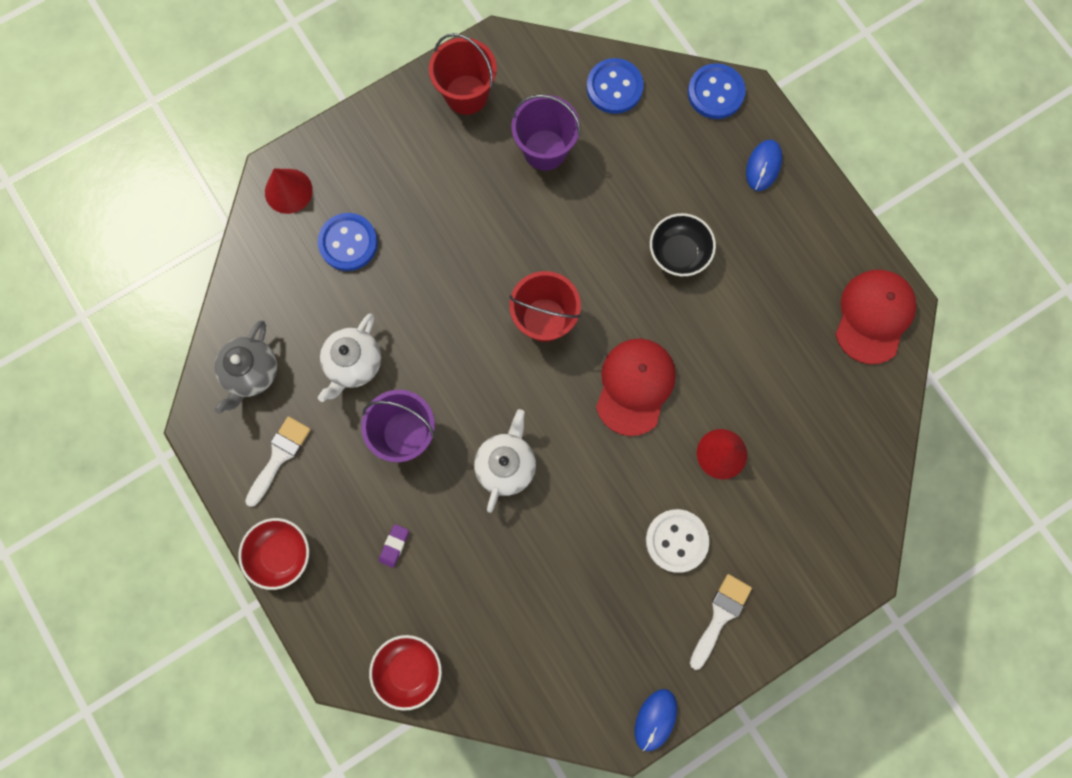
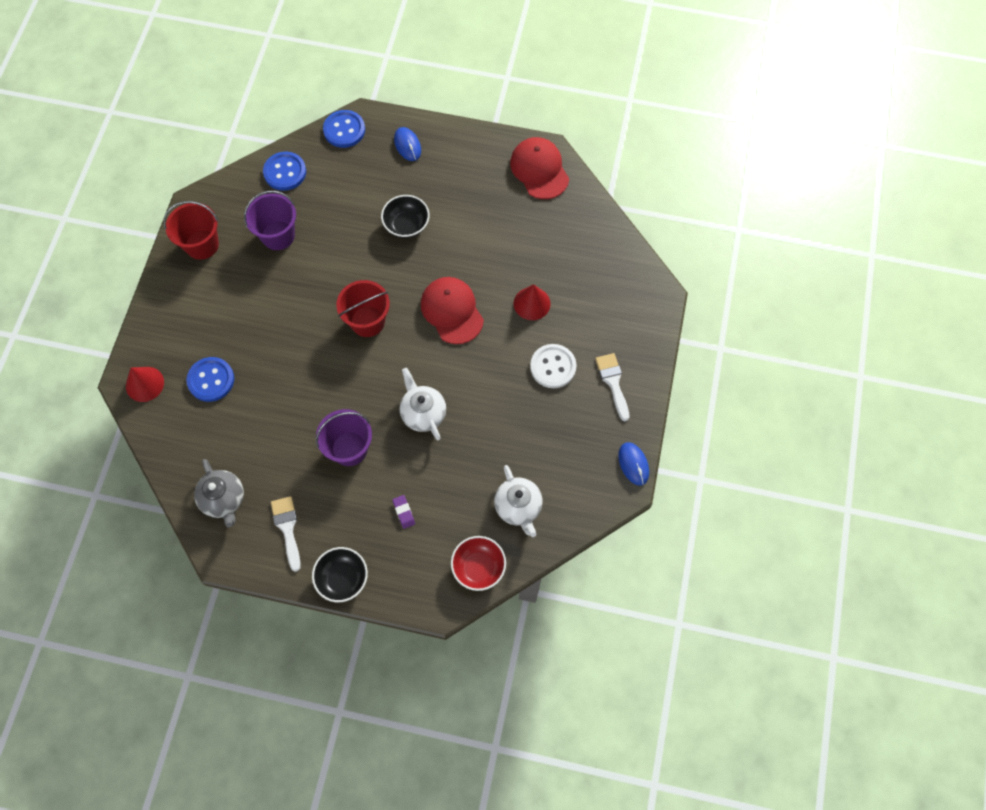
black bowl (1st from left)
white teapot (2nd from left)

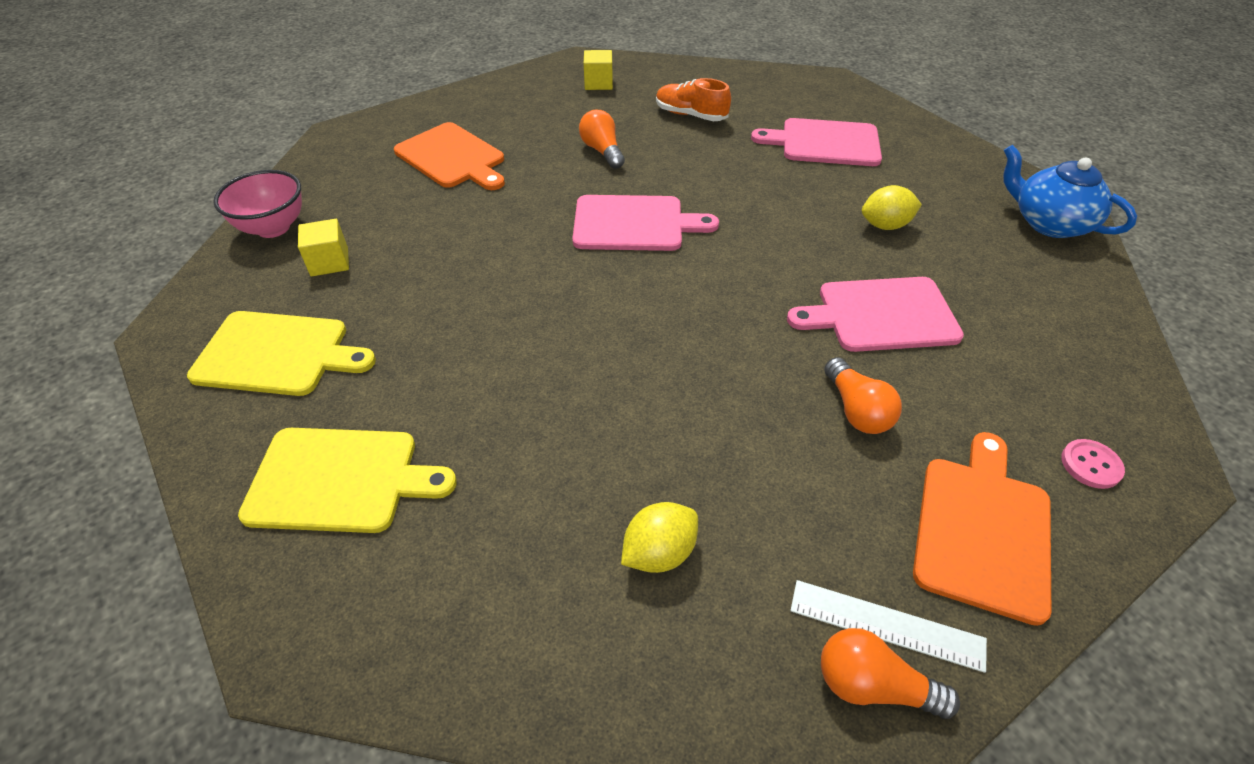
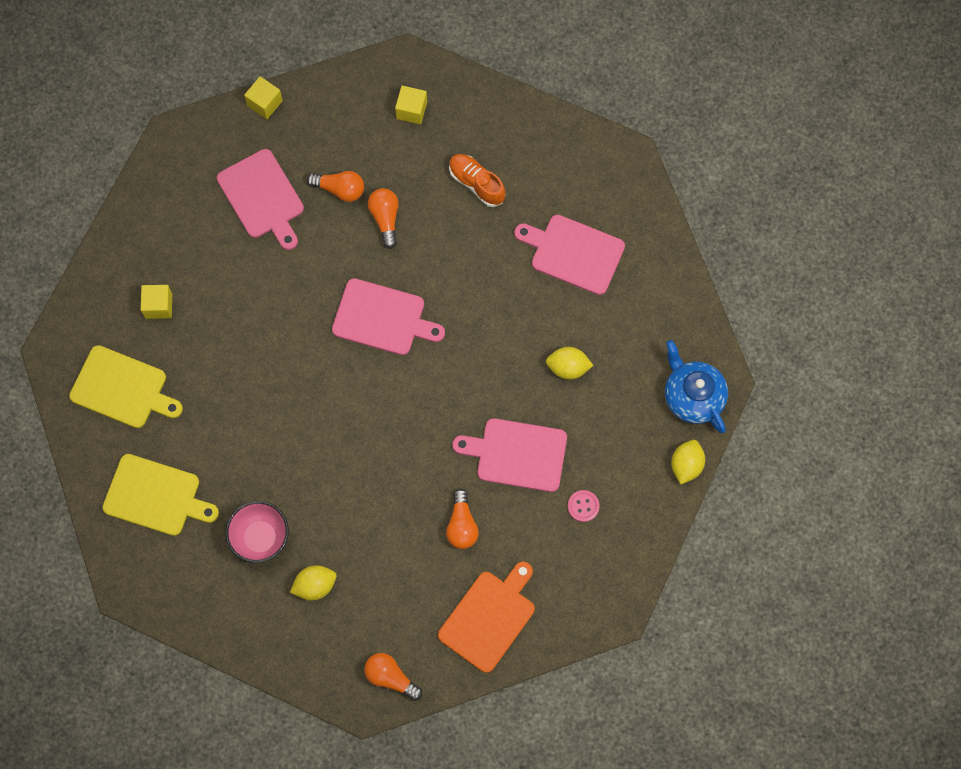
pink cutting board (1st from left)
pink bowl
yellow cube (2nd from left)
orange light bulb (1st from left)
pink button
yellow lemon (3rd from left)
white ruler

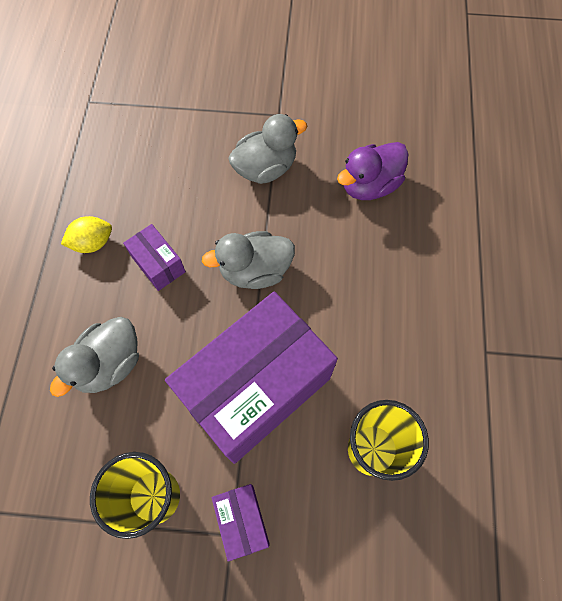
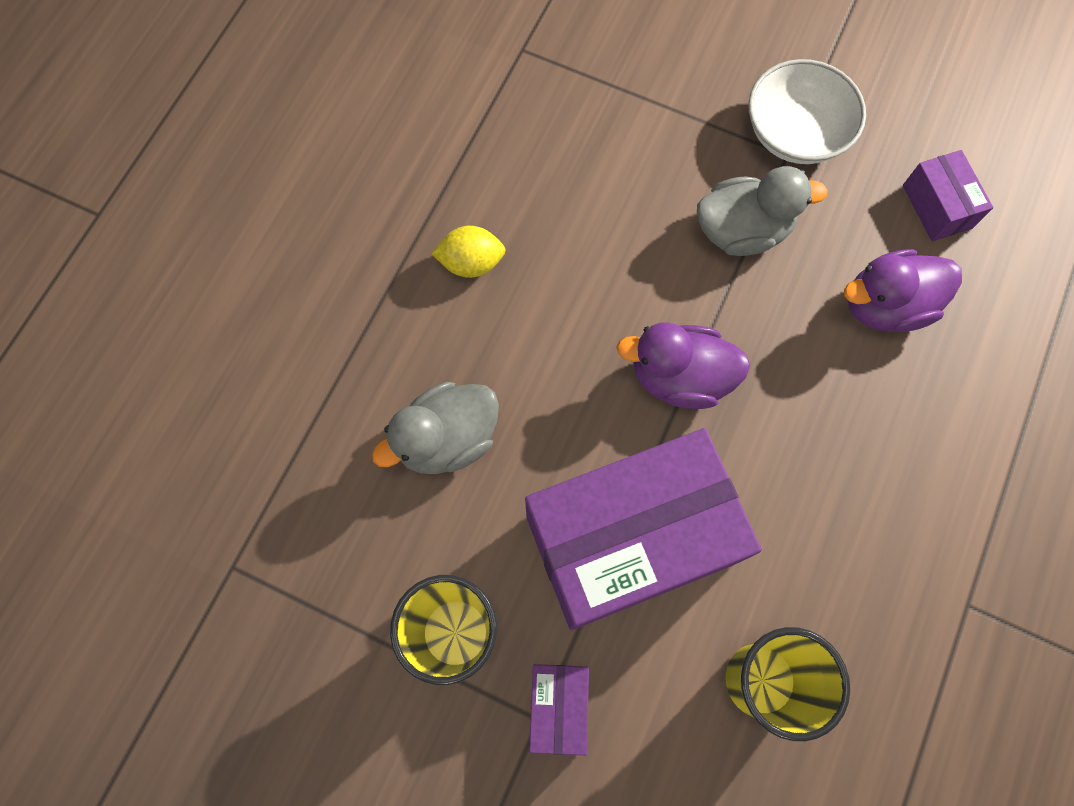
purple duck (1st from left)
white bowl
purple box (3rd from left)

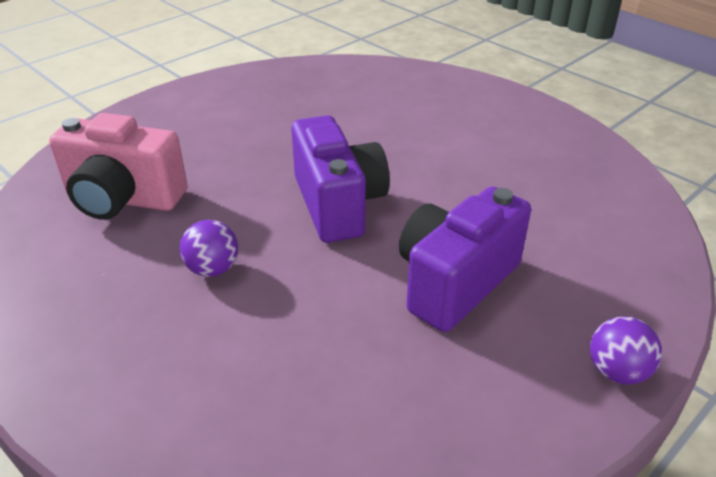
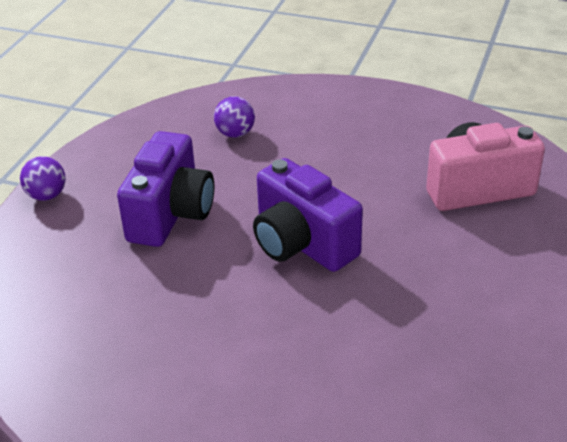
purple ball (2nd from left)

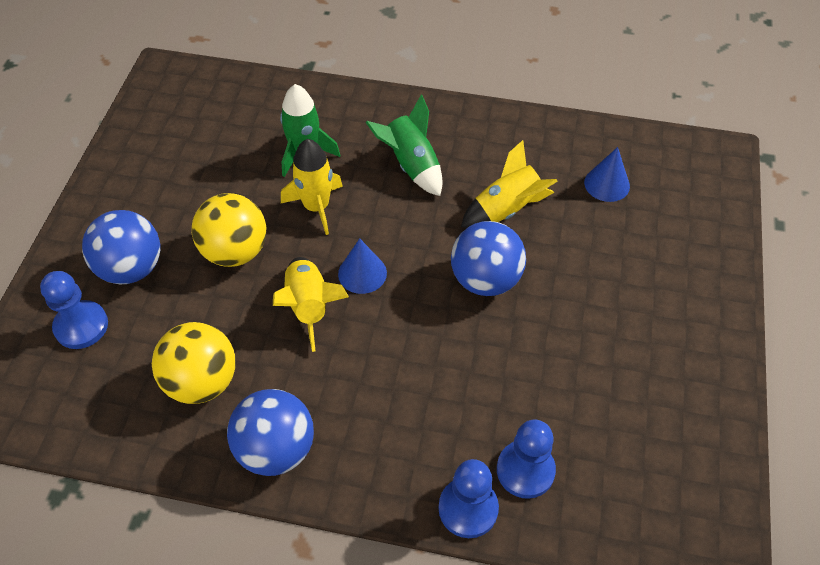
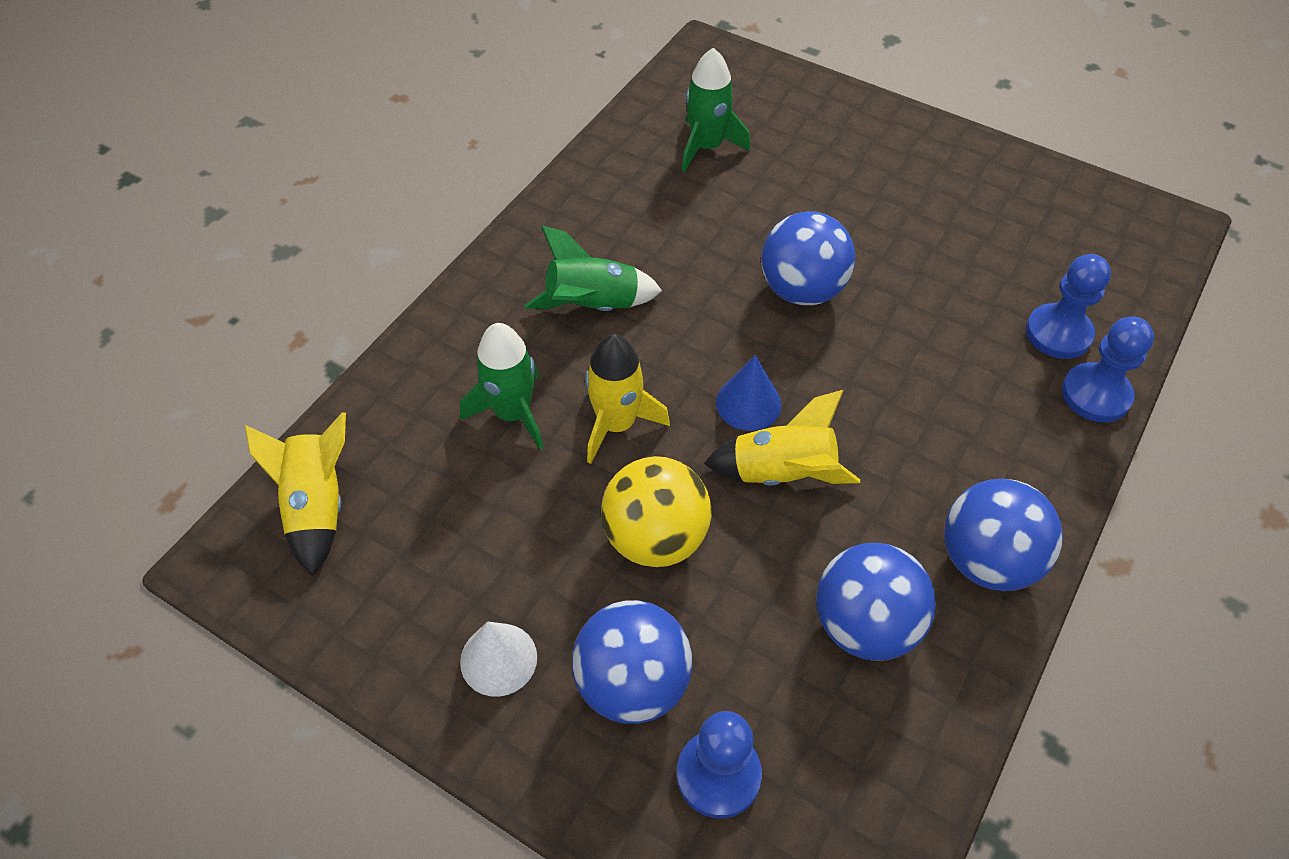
yellow rocket (1st from left)
white cone
green rocket (3rd from left)
blue ball (3rd from left)

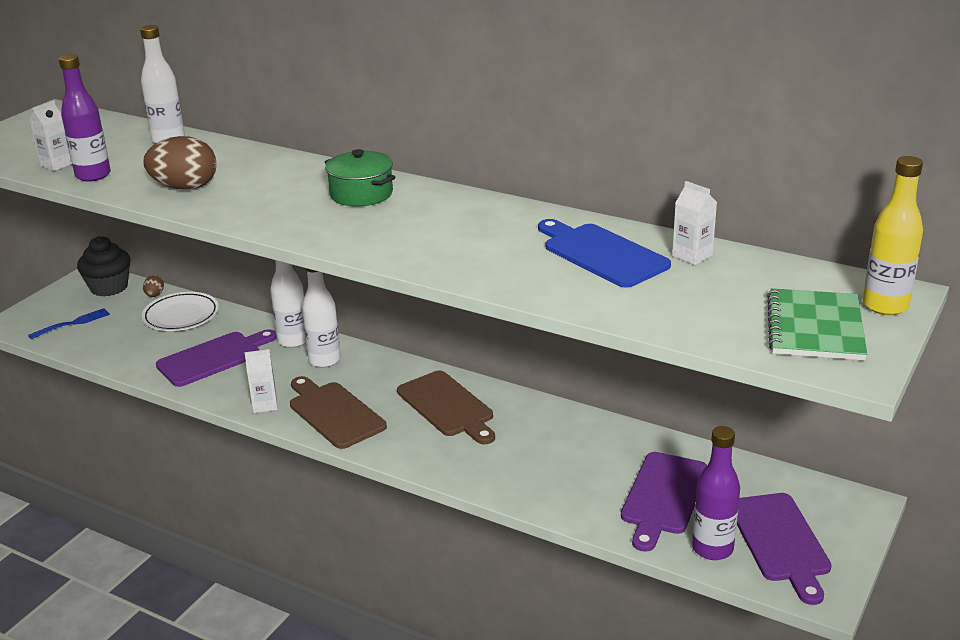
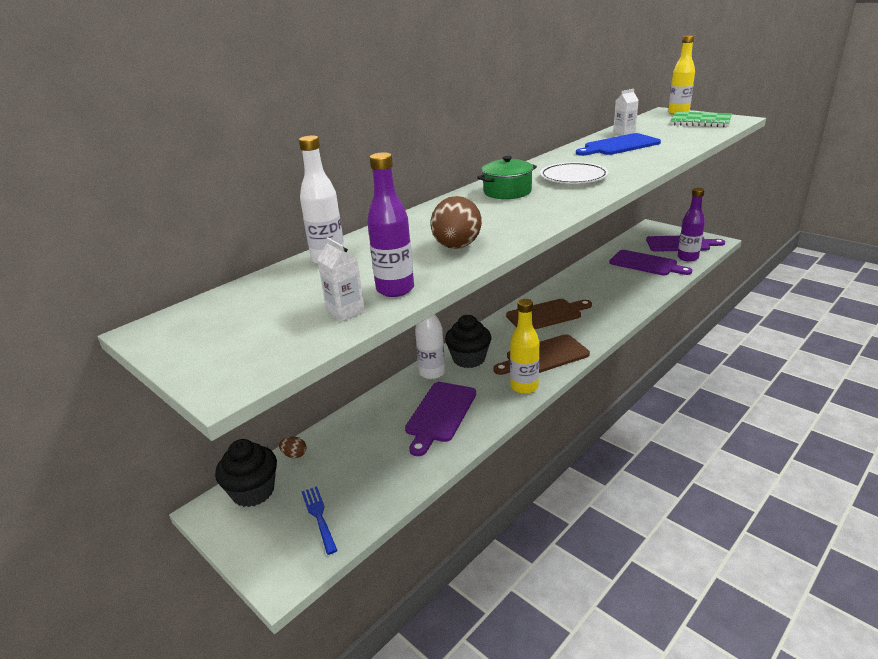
purple cutting board (1st from left)
black cupcake (2nd from left)
yellow bottle (1st from left)
white plate

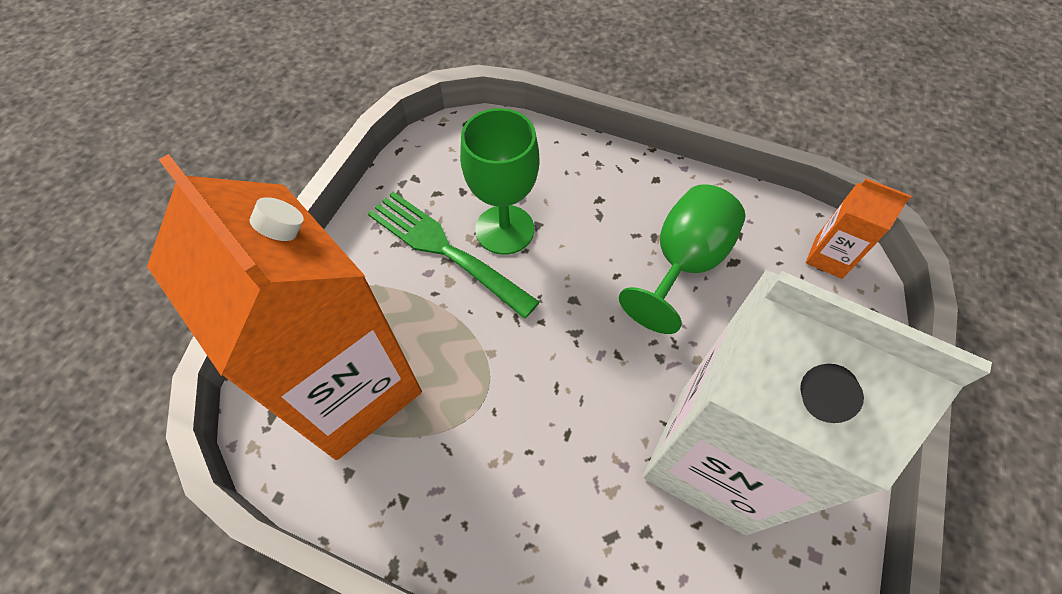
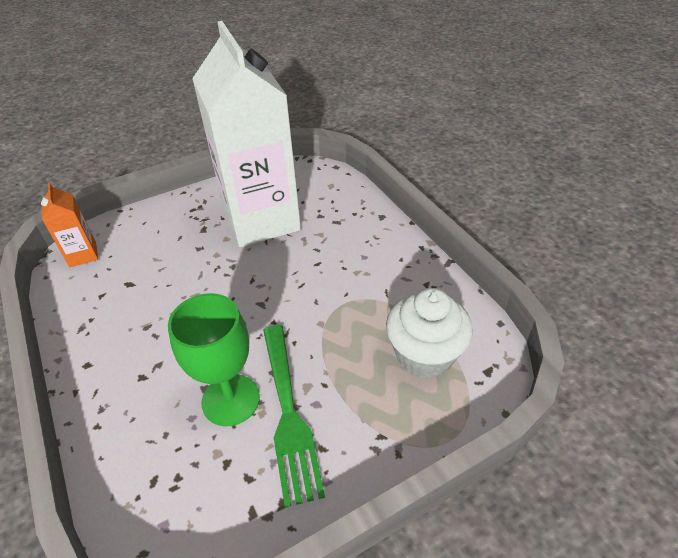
white cupcake
green goblet (2nd from left in the first image)

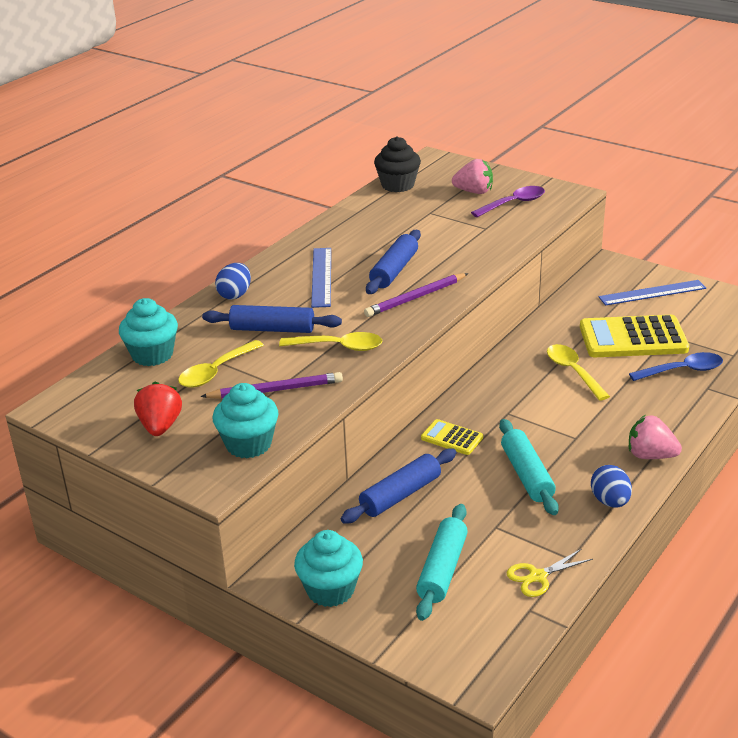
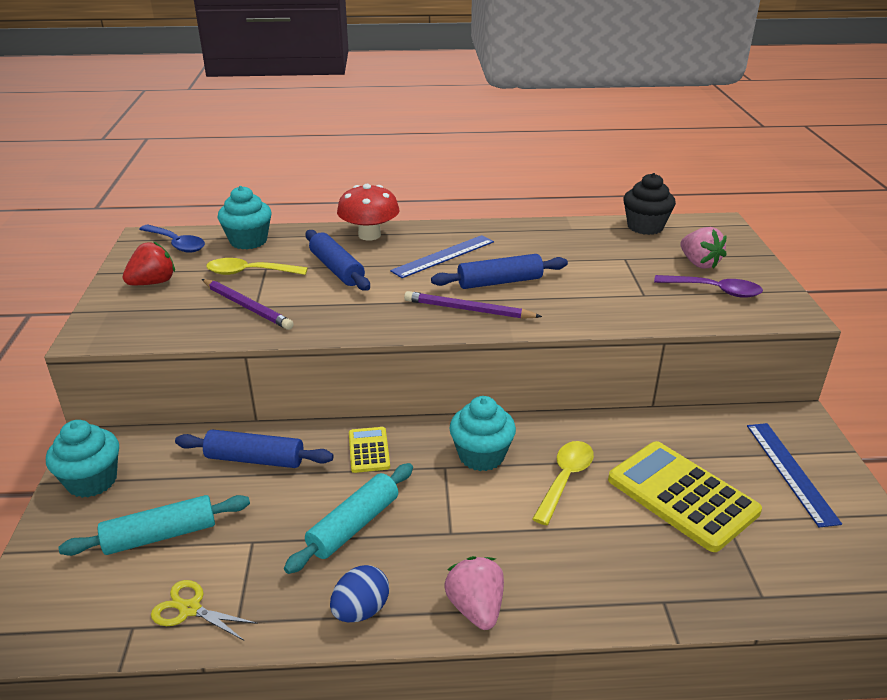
blue spoon
red mushroom
turquoise cupcake (3rd from left)
blue ruler (2nd from left)
yellow spoon (2nd from left in the first image)

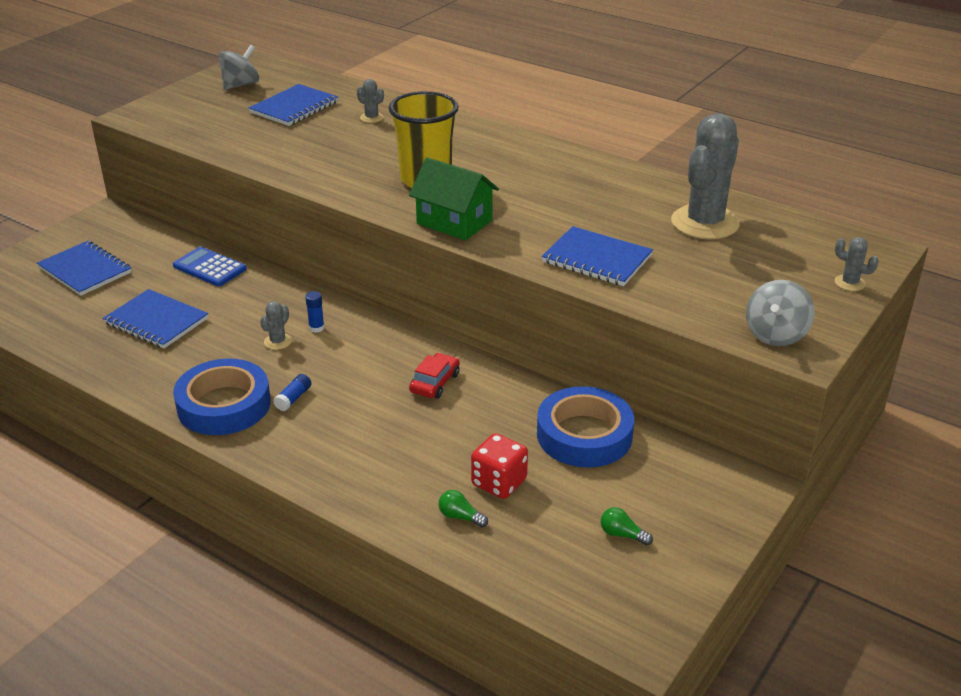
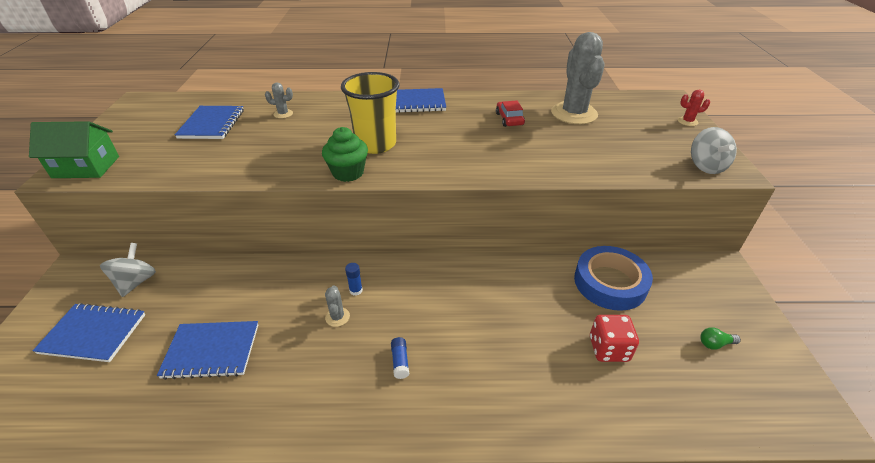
green house
grey spinning top (1st from left)
green cupcake
blue notebook (4th from left)
red car
red cactus
blue calculator
blue tape (1st from left in the first image)
green light bulb (1st from left in the first image)

